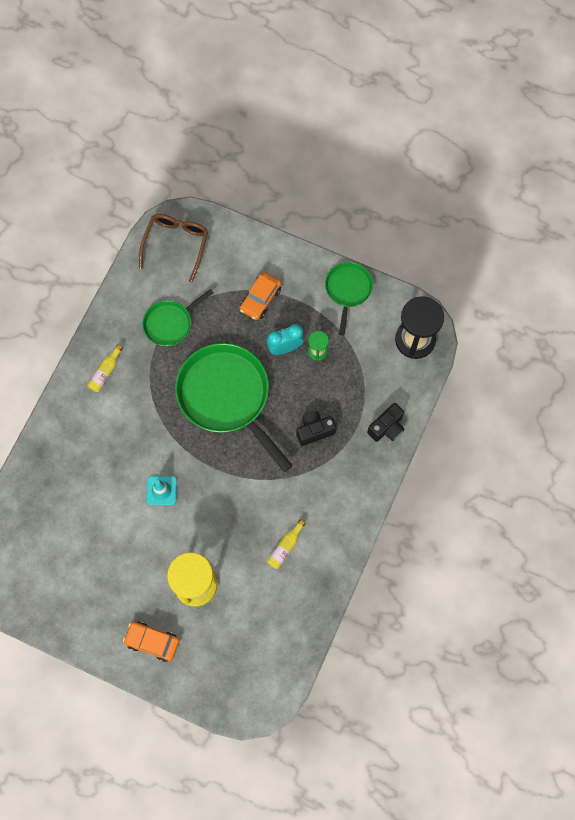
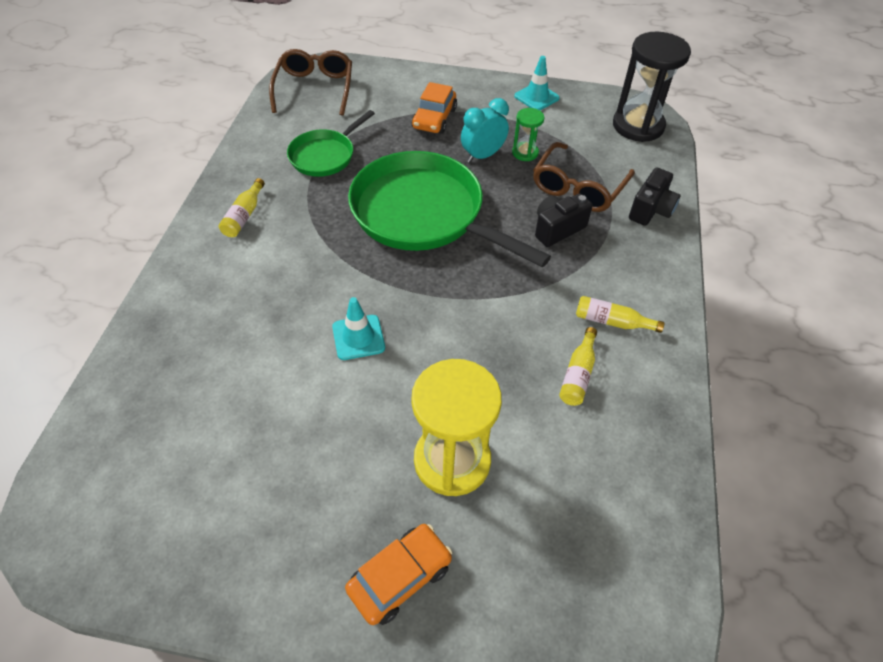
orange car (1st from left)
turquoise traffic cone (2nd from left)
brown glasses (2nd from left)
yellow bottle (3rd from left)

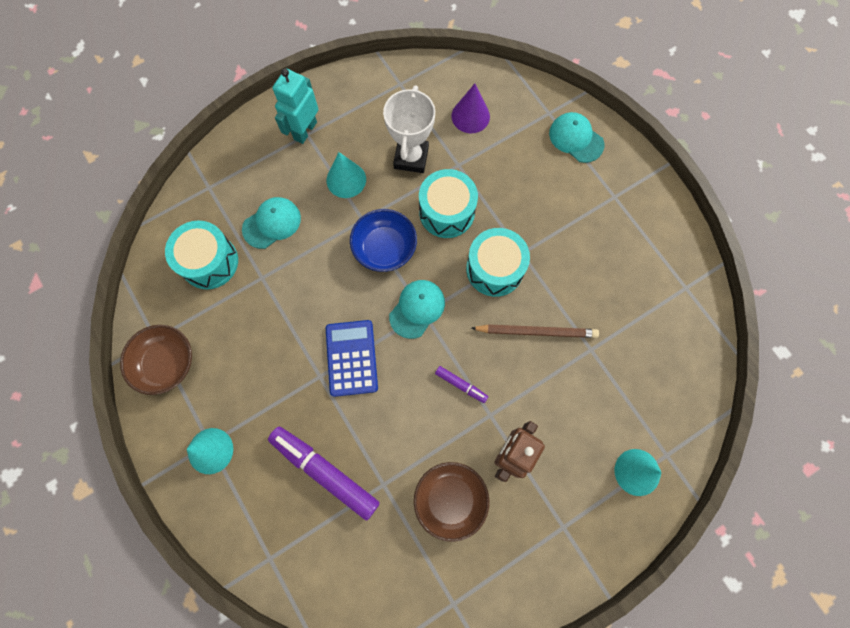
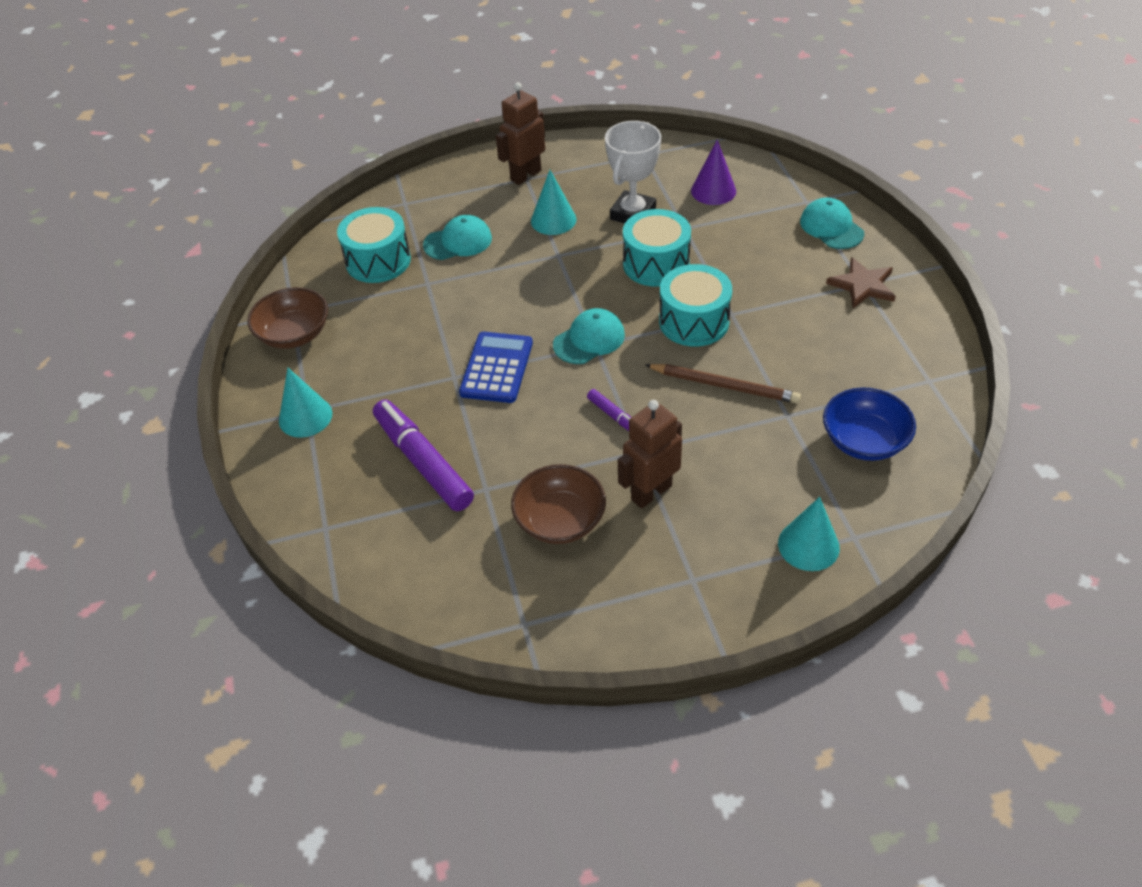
brown robot (1st from left)
blue bowl
brown star

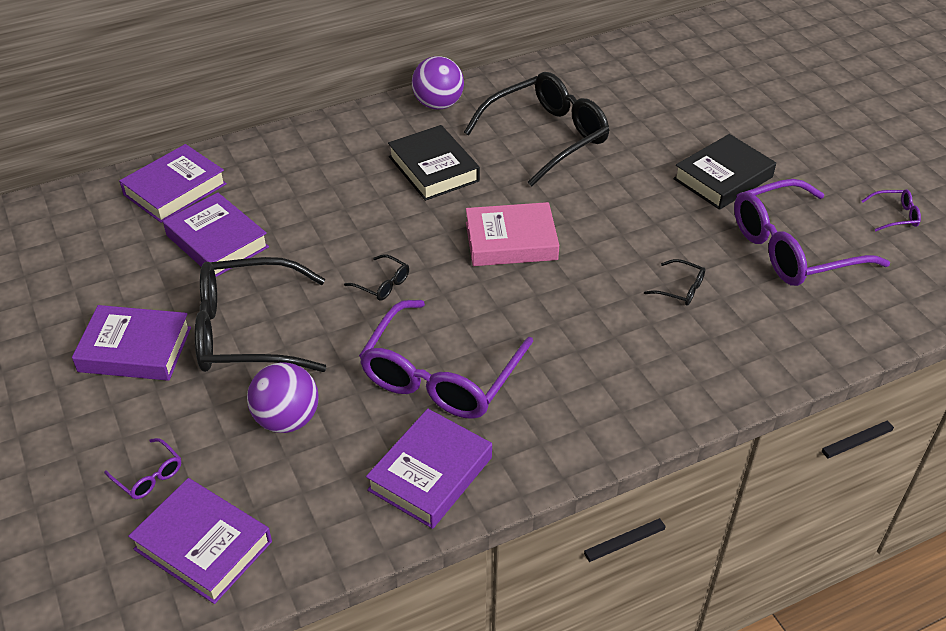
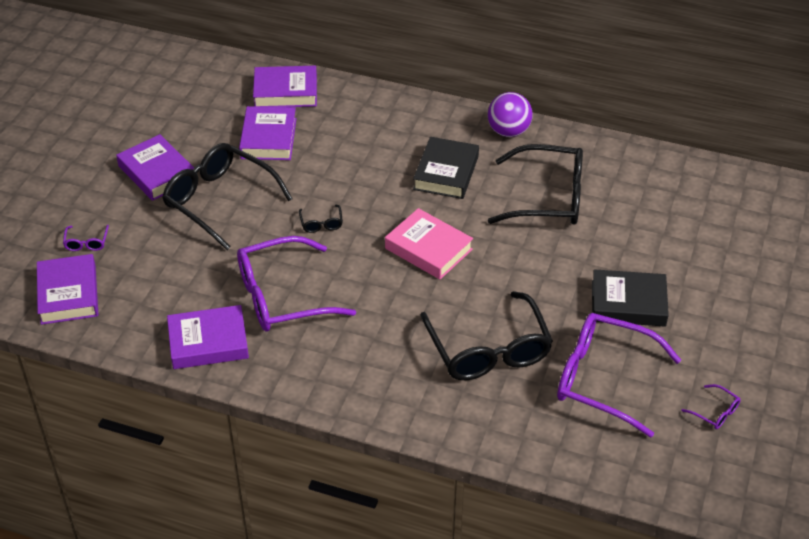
black glasses (3rd from left)
purple ball (1st from left in the first image)

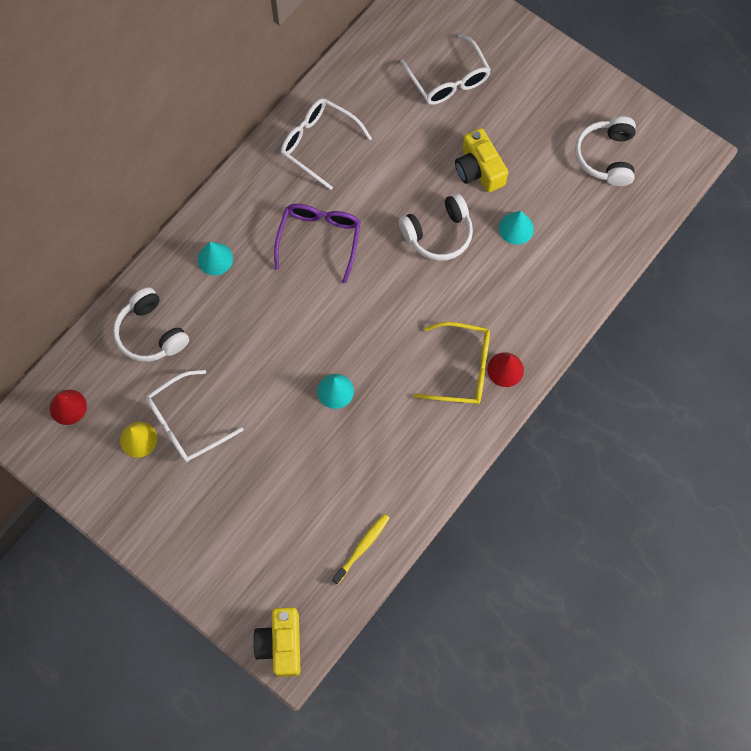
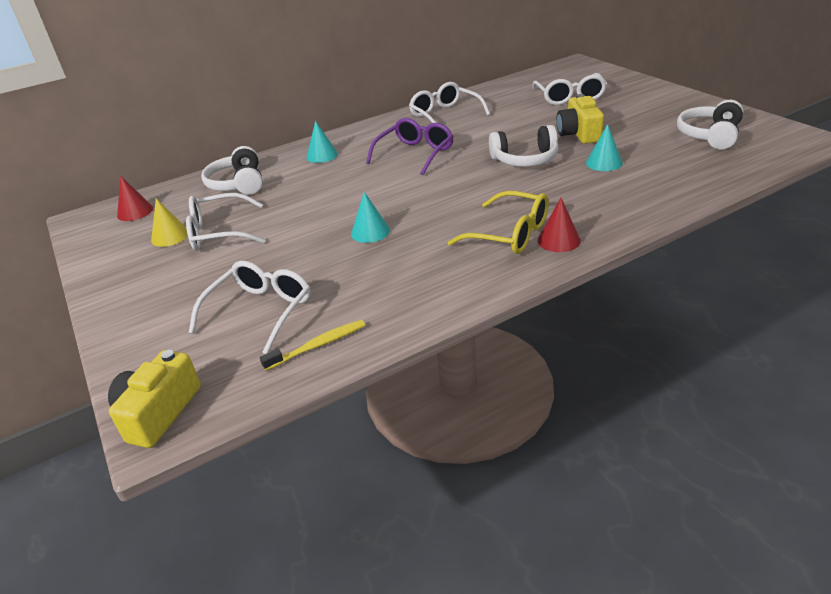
white glasses (2nd from left)

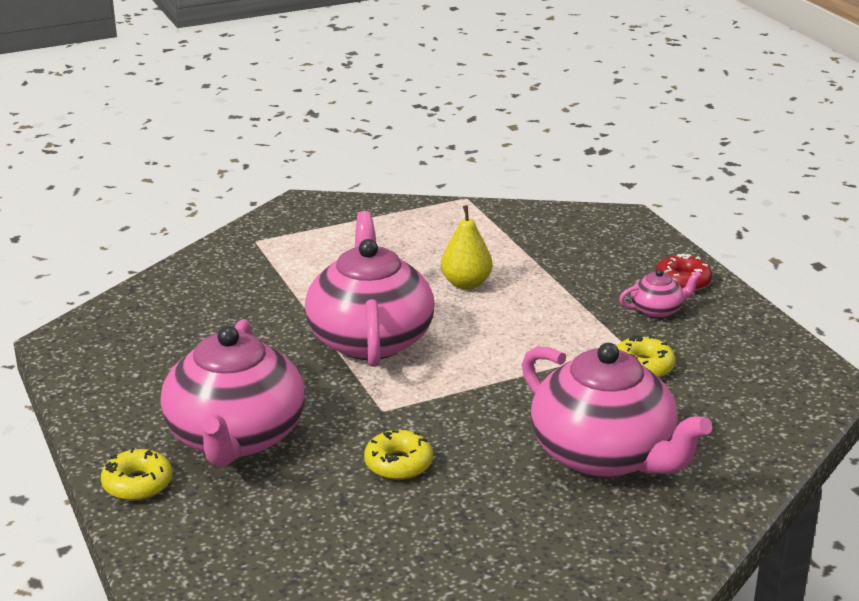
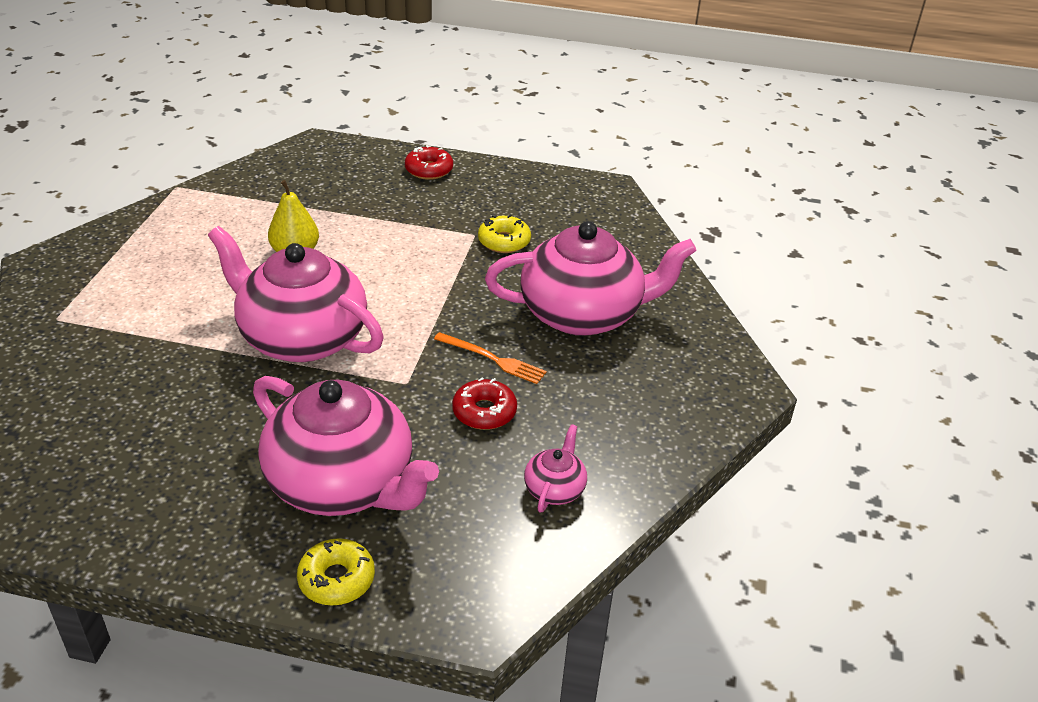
orange fork
red donut (2nd from left)
pink teapot (3rd from left)

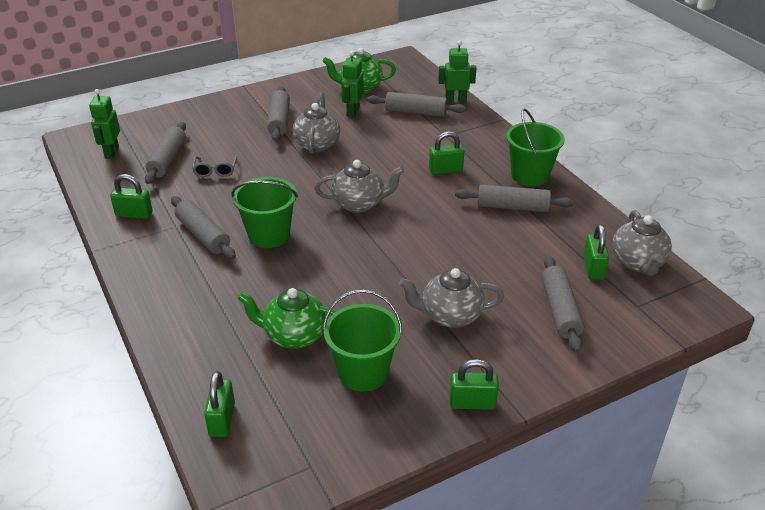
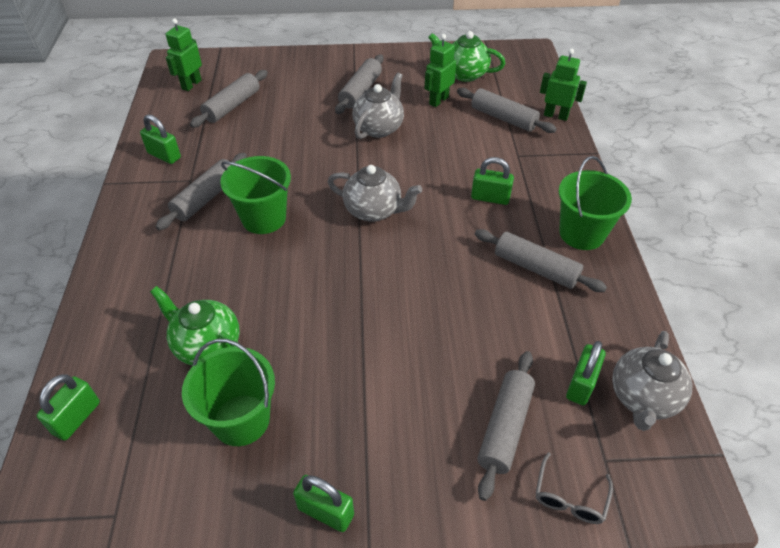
grey rolling pin (1st from left)
grey glasses
grey teapot (3rd from left in the first image)

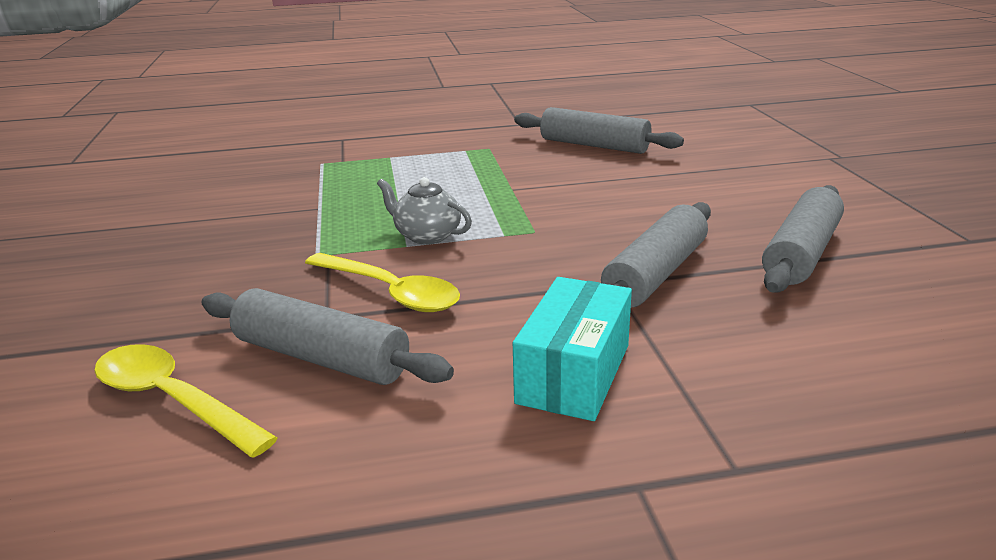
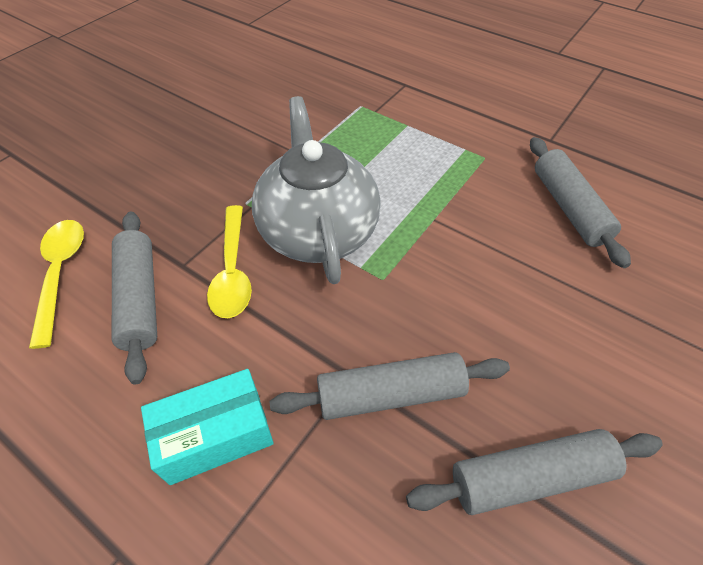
grey teapot

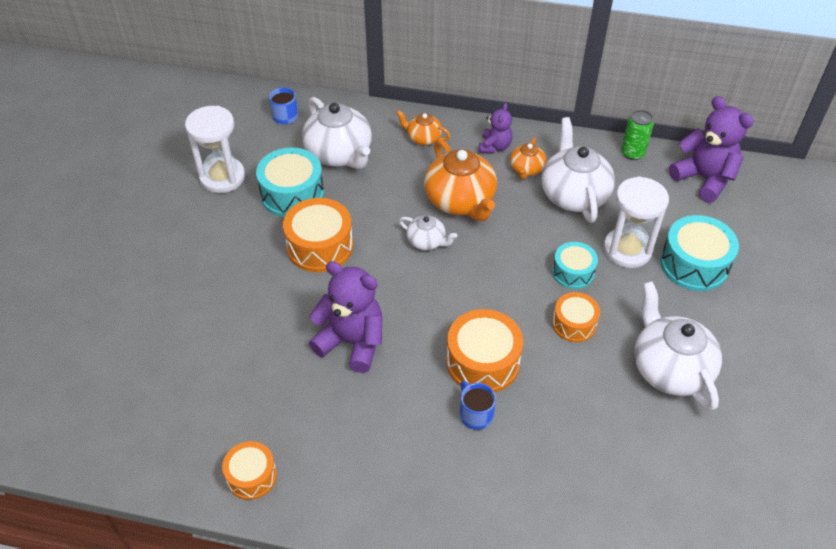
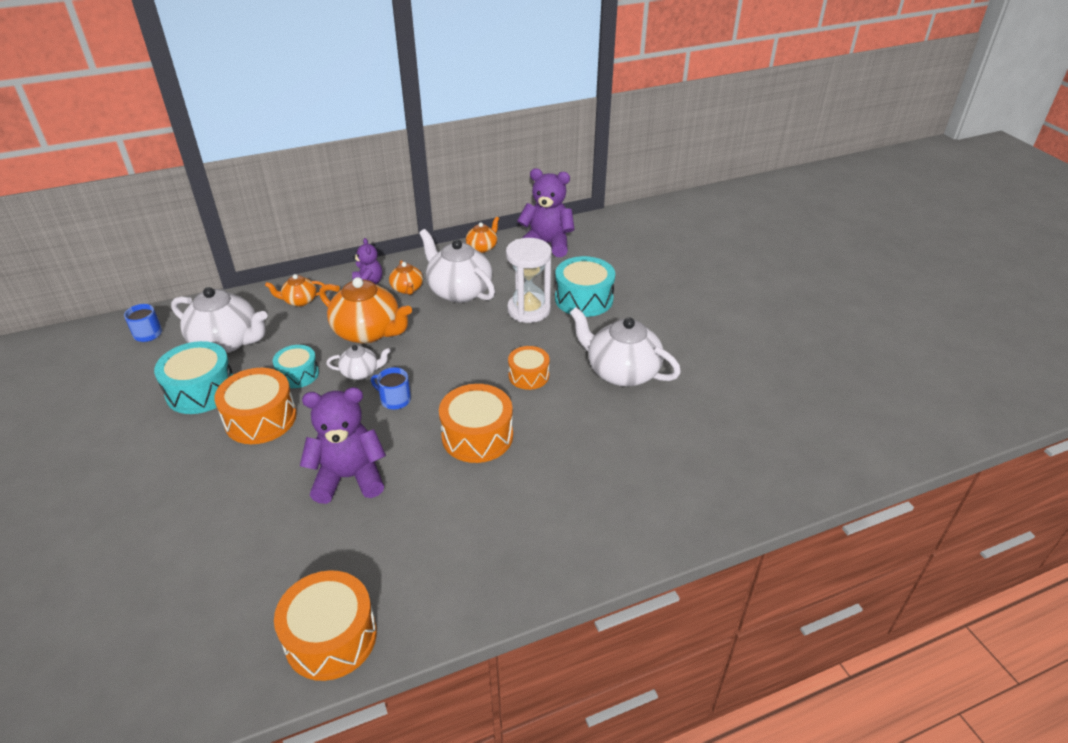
turquoise drum (2nd from left)
orange drum (2nd from left)
blue mug (2nd from left)
orange teapot (4th from left)
white hourglass (1st from left in the first image)

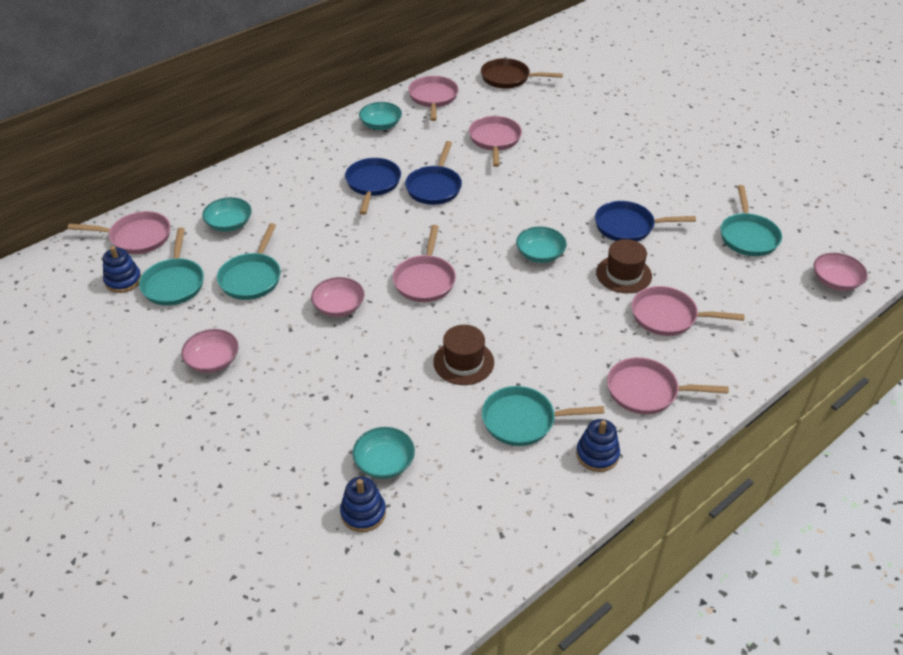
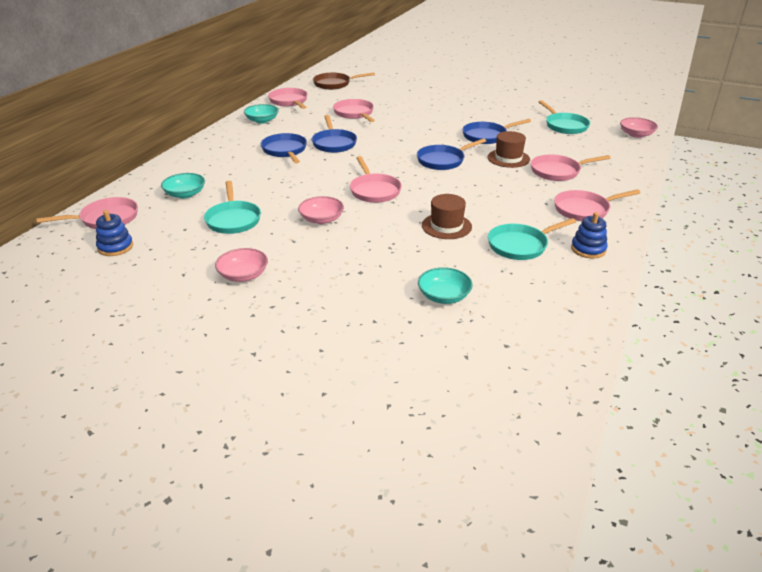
blue pan (3rd from left)
turquoise pan (1st from left in the first image)
blue stacking toy (2nd from left in the first image)

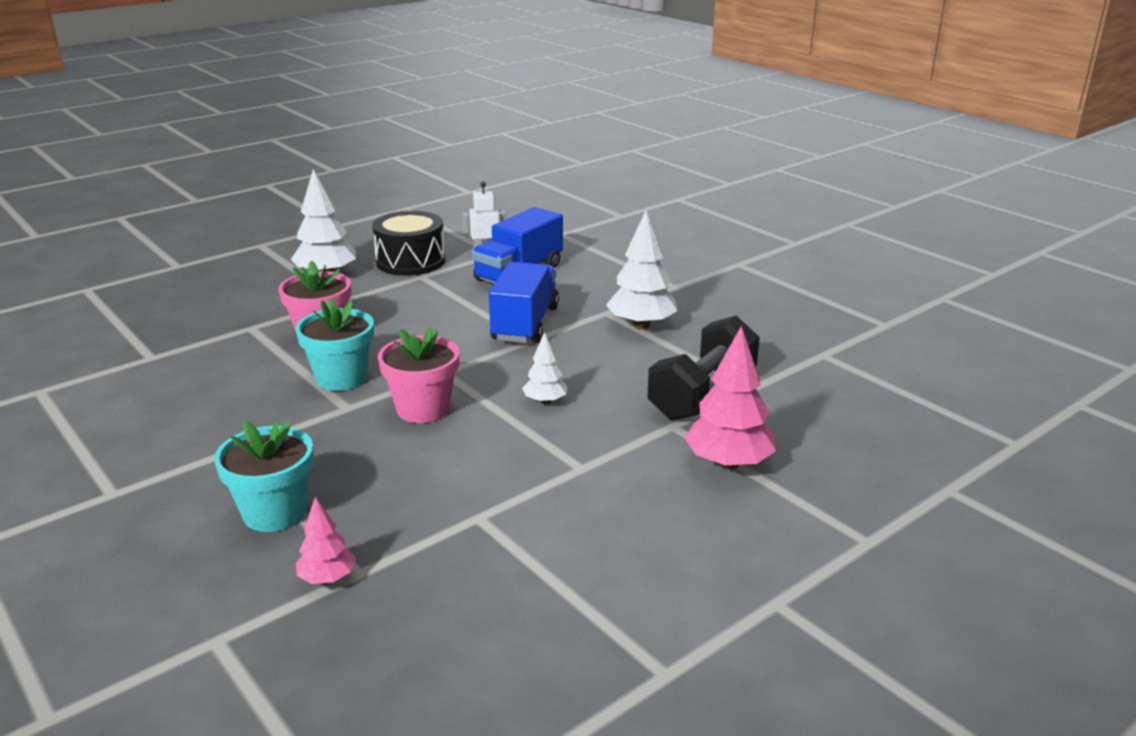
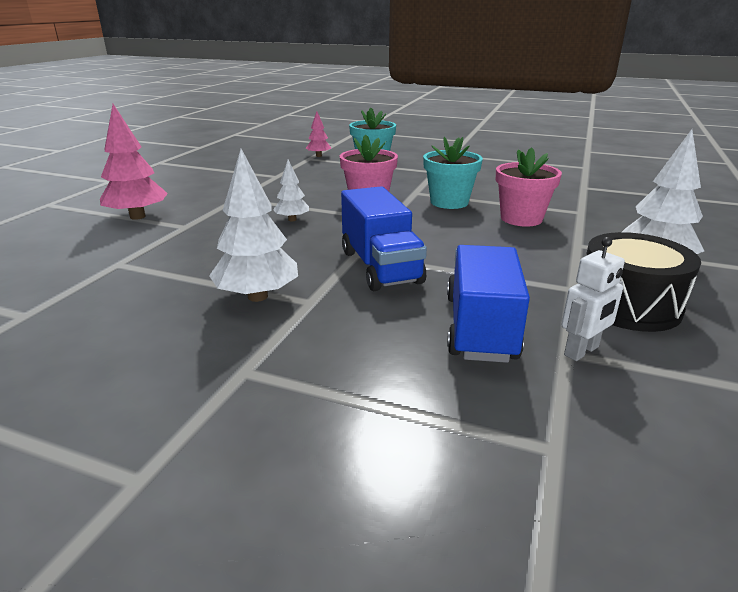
black dumbbell

